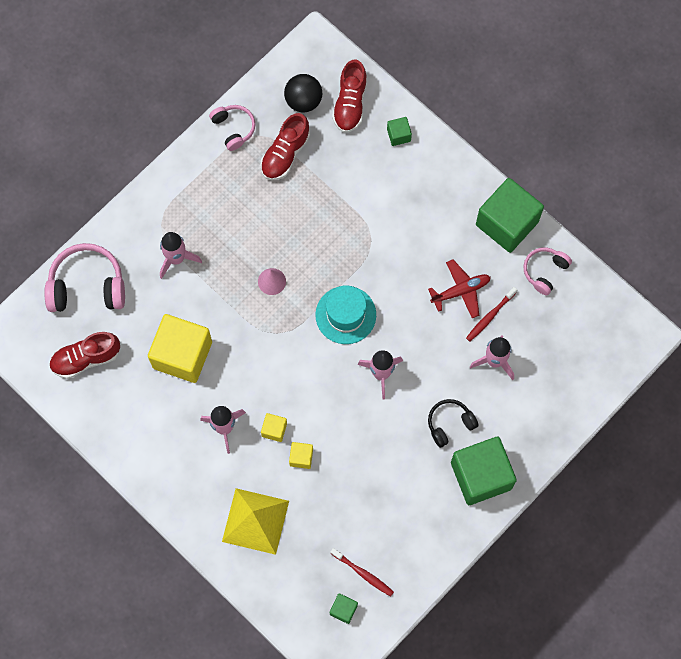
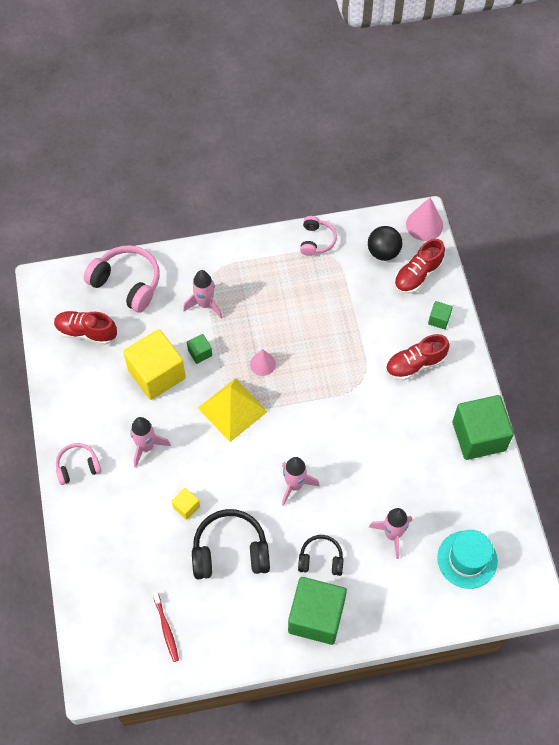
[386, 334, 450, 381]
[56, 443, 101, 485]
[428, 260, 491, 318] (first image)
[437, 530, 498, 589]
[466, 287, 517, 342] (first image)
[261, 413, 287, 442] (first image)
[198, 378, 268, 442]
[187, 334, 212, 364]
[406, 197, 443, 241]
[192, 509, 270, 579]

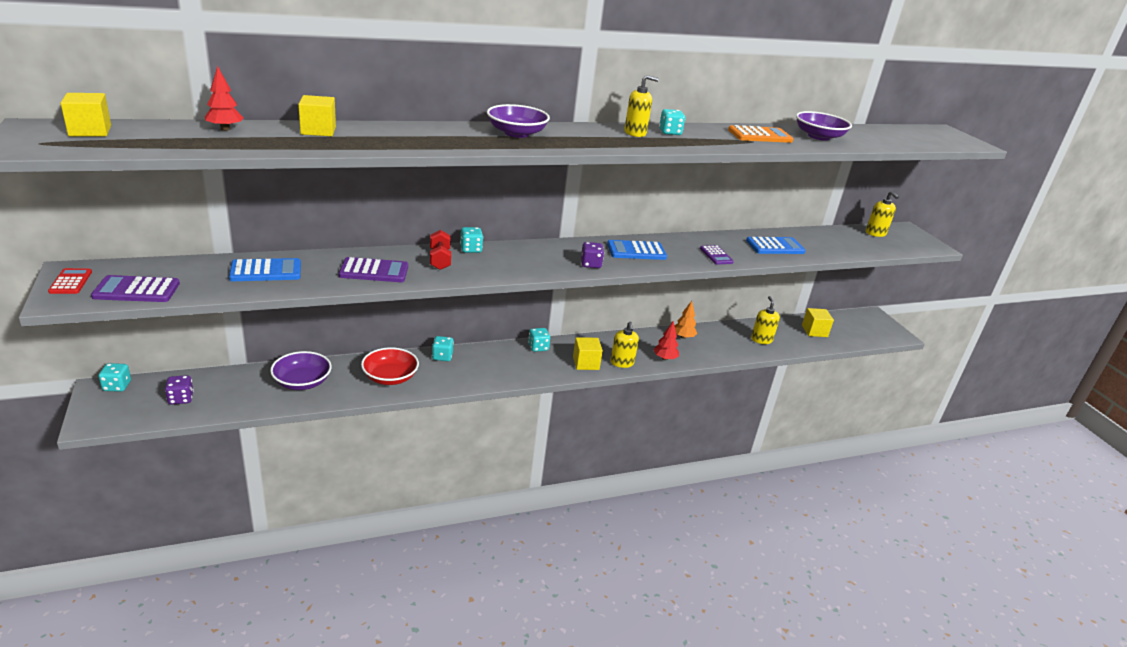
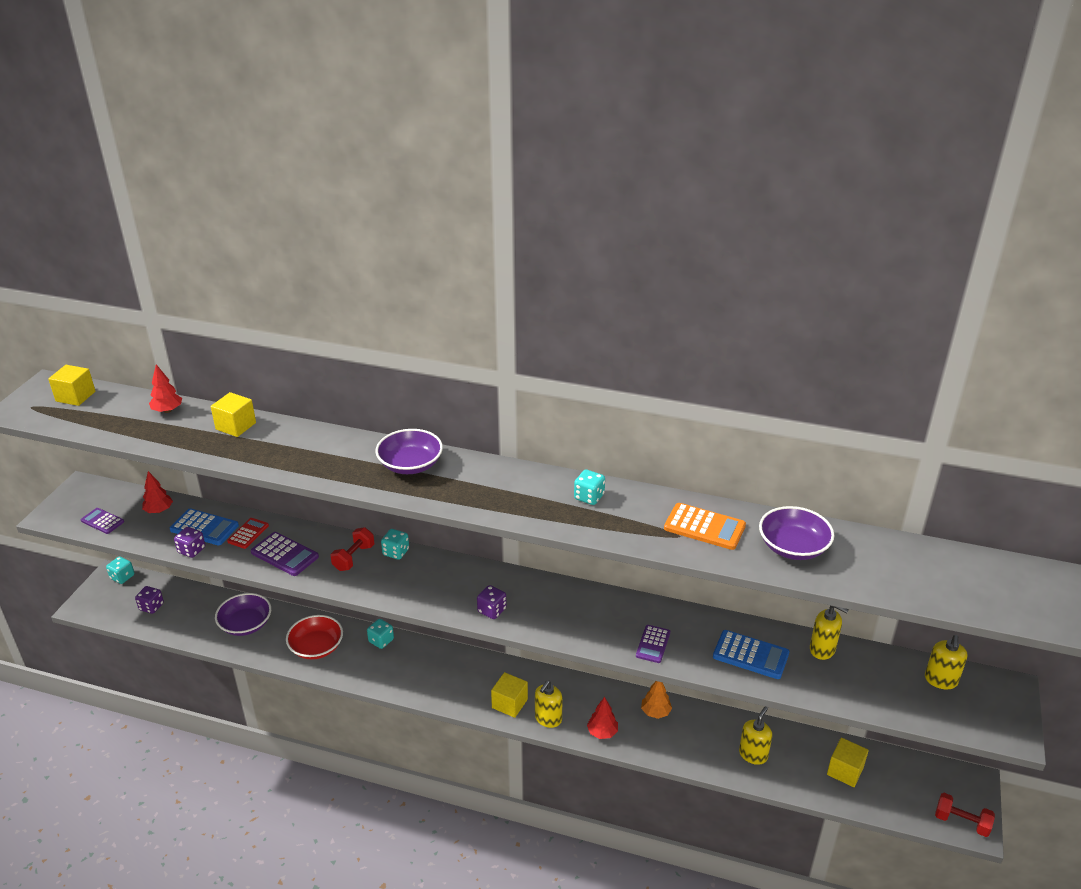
[810, 606, 849, 660]
[607, 240, 667, 260] (first image)
[227, 518, 269, 549]
[81, 508, 124, 534]
[528, 328, 550, 352] (first image)
[142, 471, 173, 513]
[174, 527, 205, 558]
[935, 793, 995, 837]

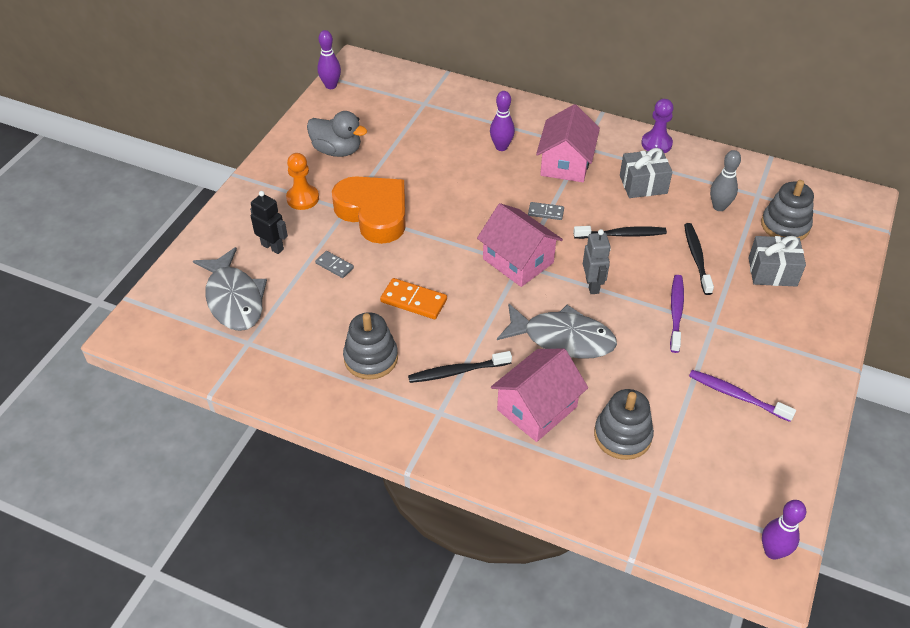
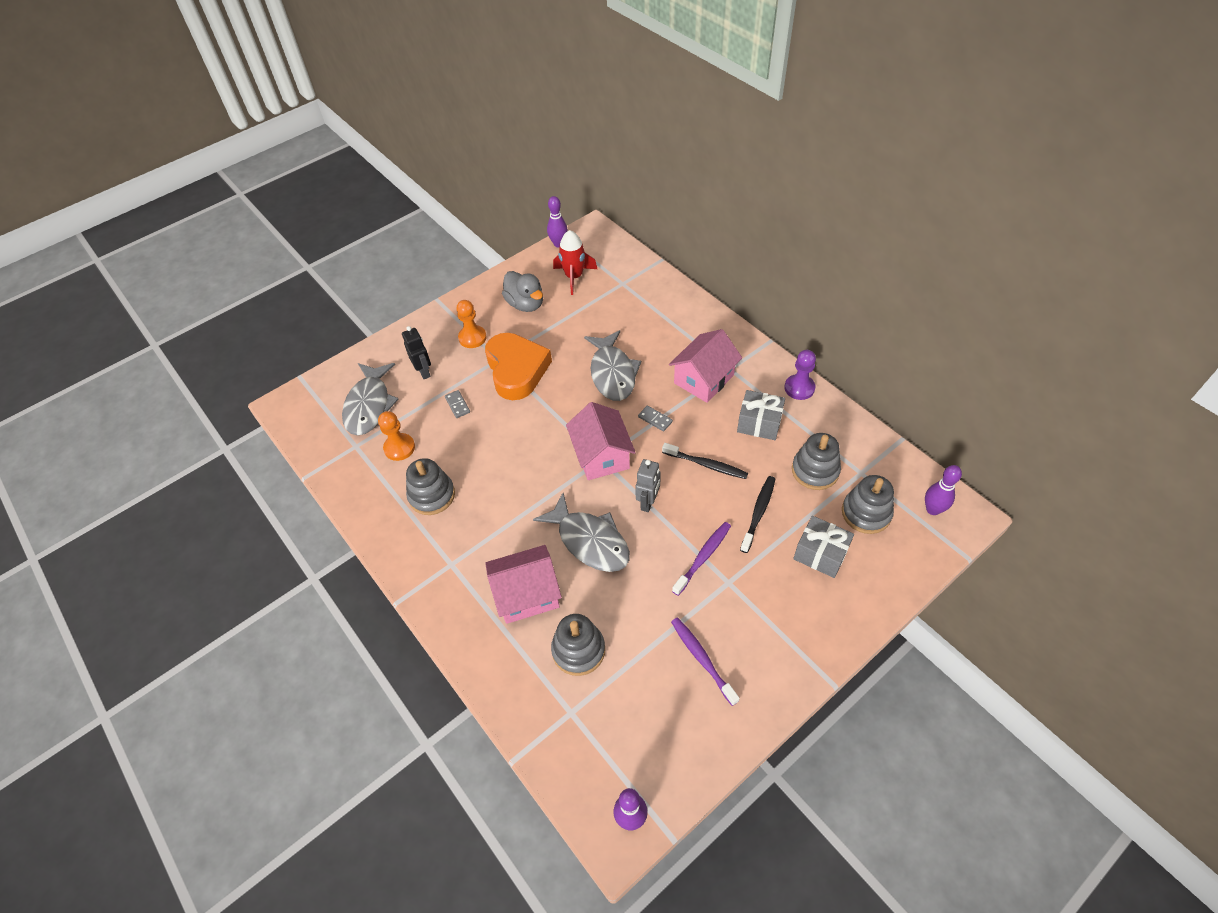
[925, 465, 962, 515]
[792, 433, 841, 490]
[380, 278, 447, 319] (first image)
[408, 351, 512, 383] (first image)
[553, 230, 597, 295]
[584, 330, 641, 401]
[378, 411, 415, 461]

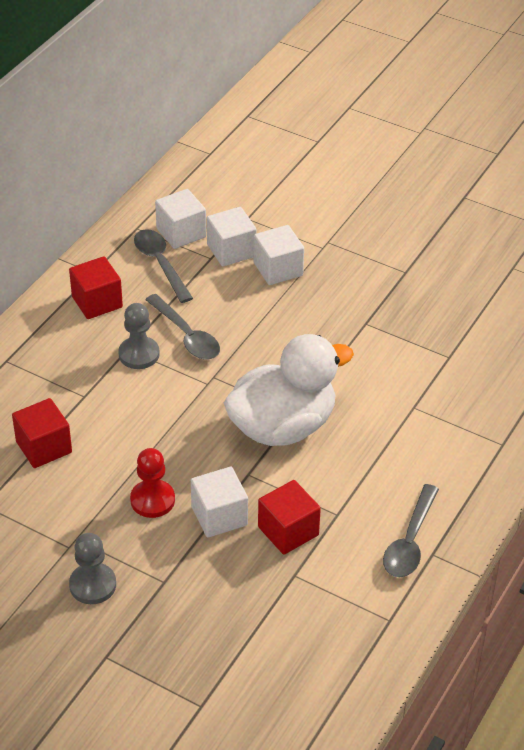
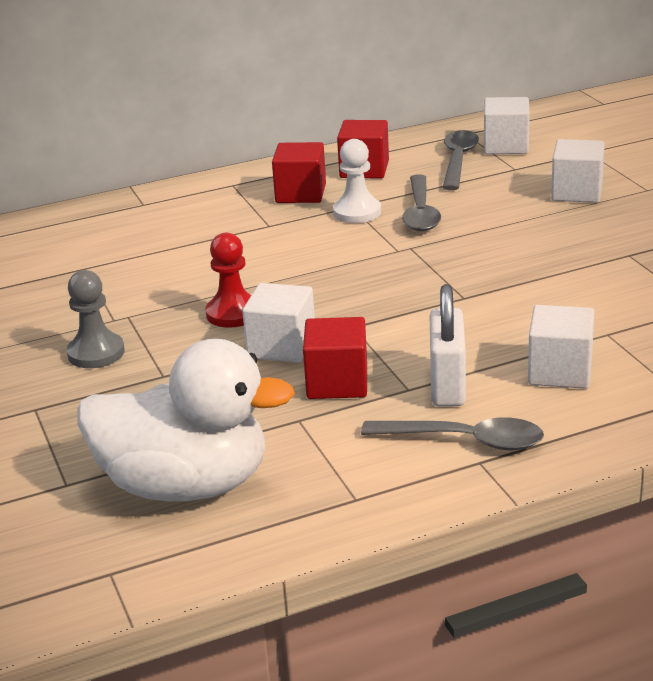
[528, 305, 594, 389]
[333, 139, 381, 223]
[77, 339, 295, 502]
[272, 142, 326, 203]
[361, 417, 544, 450]
[430, 284, 466, 407]

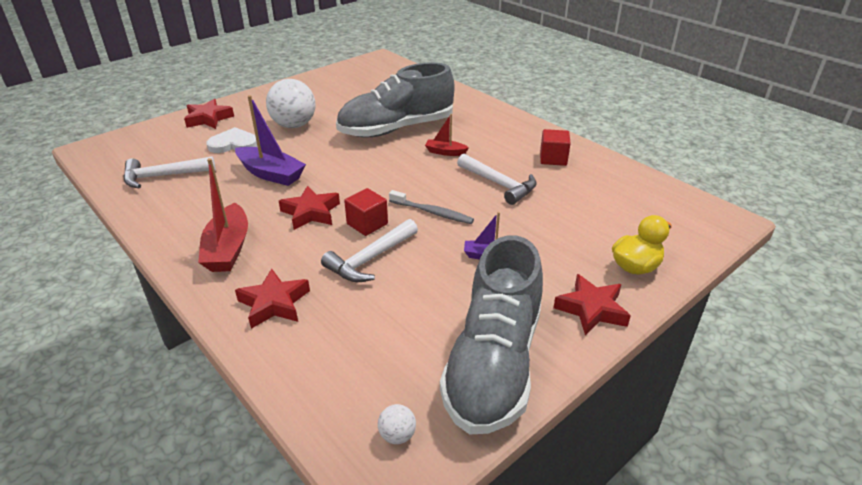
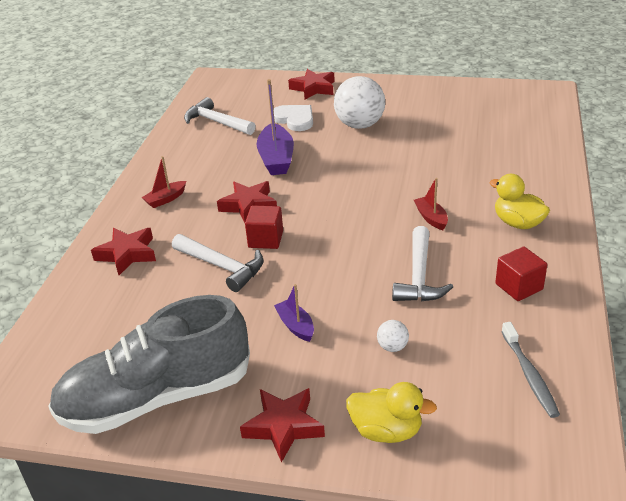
[336, 62, 454, 138] (first image)
[142, 156, 186, 208]
[501, 322, 560, 418]
[172, 234, 263, 292]
[377, 320, 409, 352]
[489, 174, 550, 229]

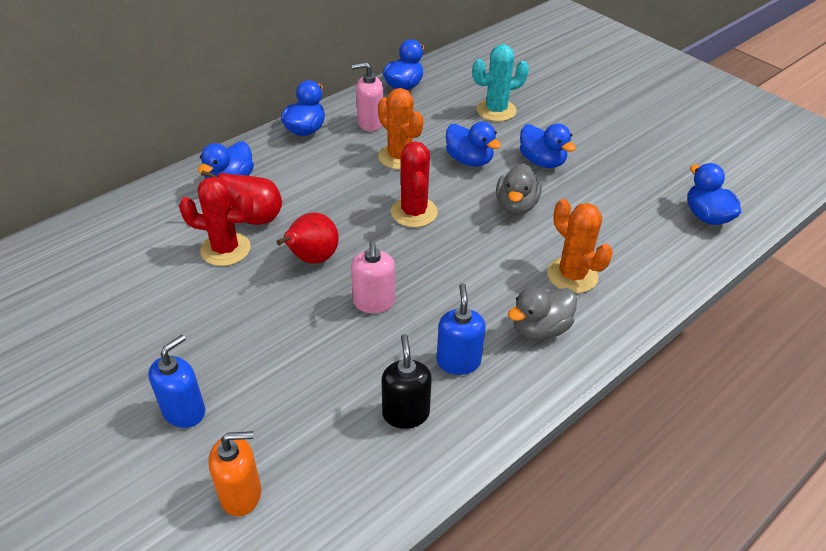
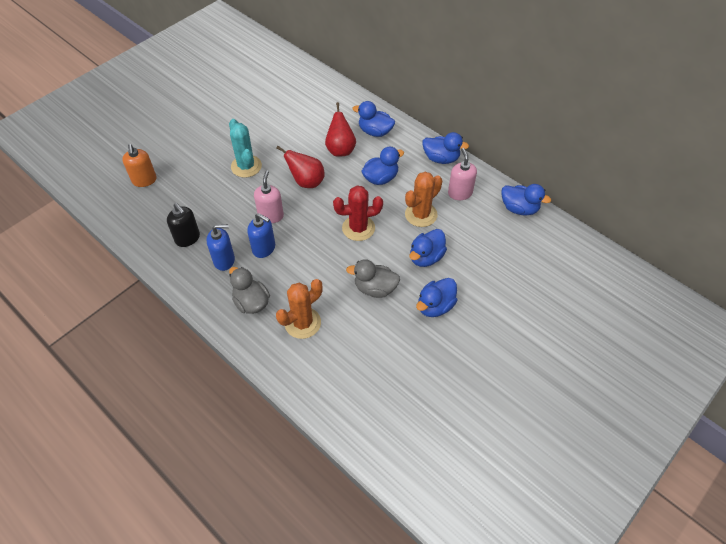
[229, 119, 262, 178]
[362, 147, 404, 185]
[179, 177, 254, 266] (first image)
[254, 171, 284, 223]
[167, 203, 200, 247]
[247, 213, 275, 258]

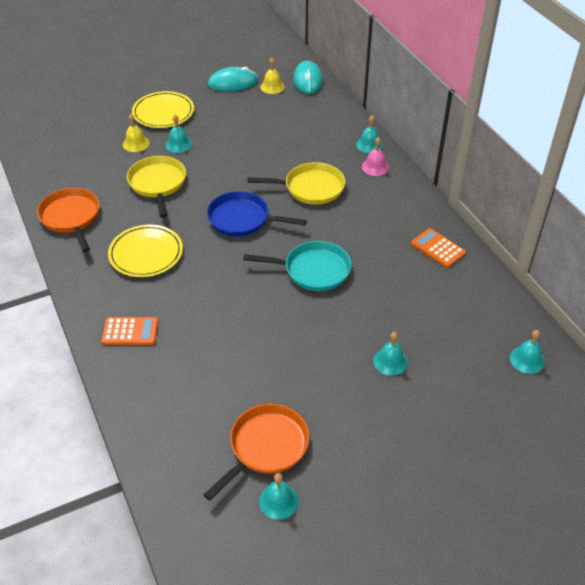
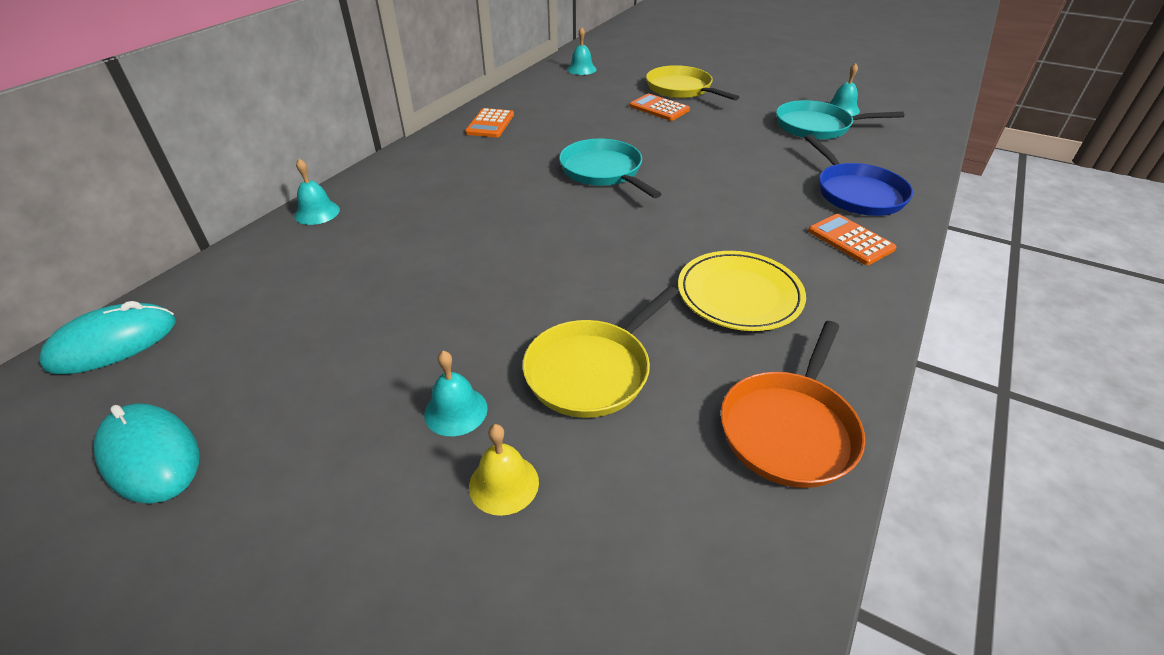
[260, 58, 285, 94] (first image)
[132, 91, 194, 128] (first image)
[362, 137, 389, 176] (first image)
[646, 65, 739, 101]
[805, 134, 913, 216]
[630, 94, 690, 121]
[776, 100, 905, 140]

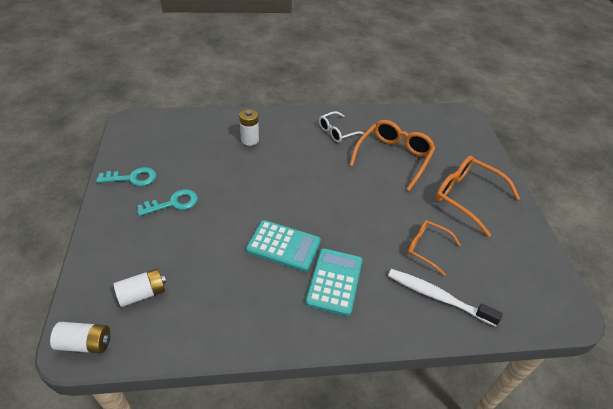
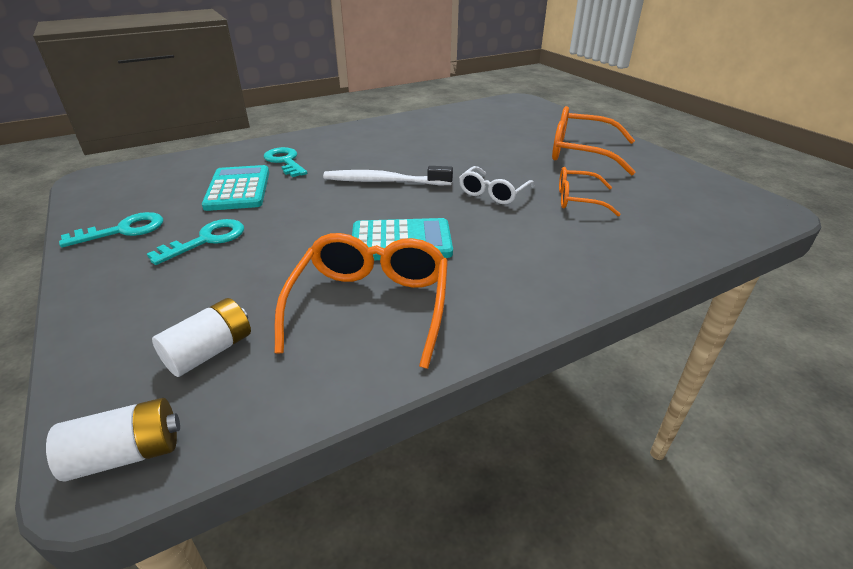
[264, 147, 307, 177]
[459, 166, 535, 204]
[275, 233, 448, 369]
[202, 165, 269, 211]
[323, 166, 453, 185]

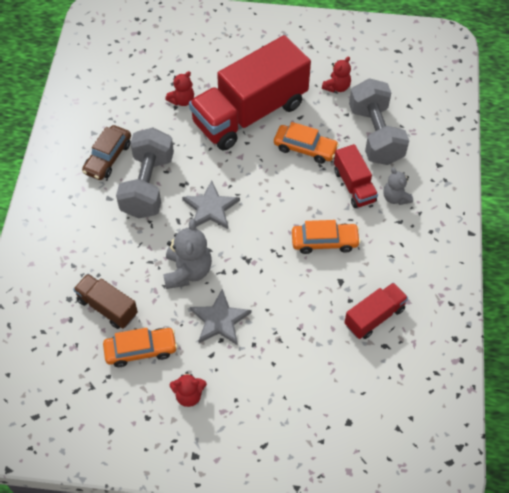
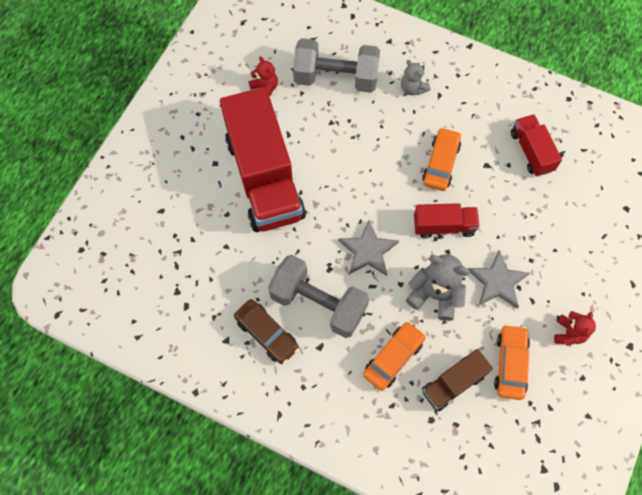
[165, 71, 194, 106] (first image)
[363, 321, 426, 391]
[414, 203, 480, 238]
[401, 60, 430, 95]

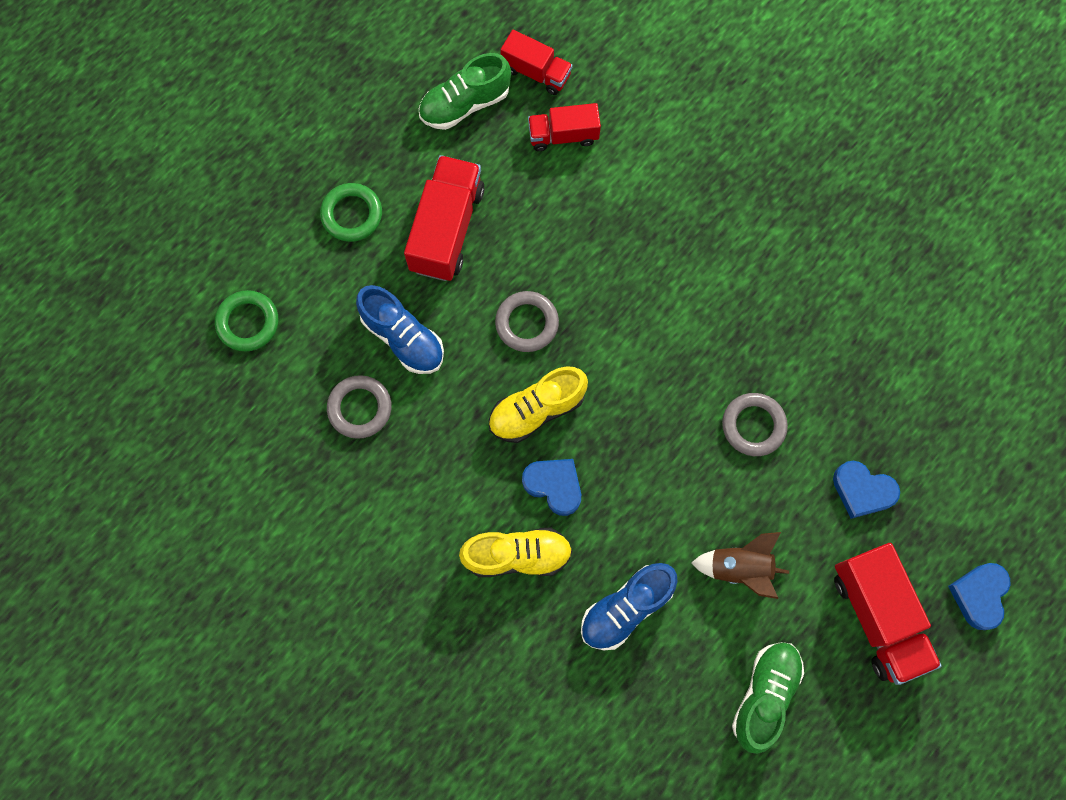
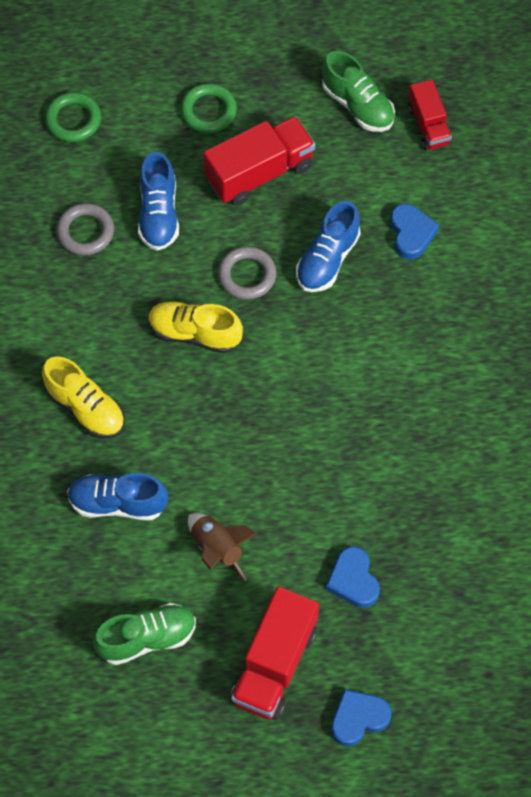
[322, 51, 395, 132]
[528, 103, 601, 151] (first image)
[722, 393, 788, 456] (first image)
[390, 204, 439, 259]
[296, 201, 361, 292]

